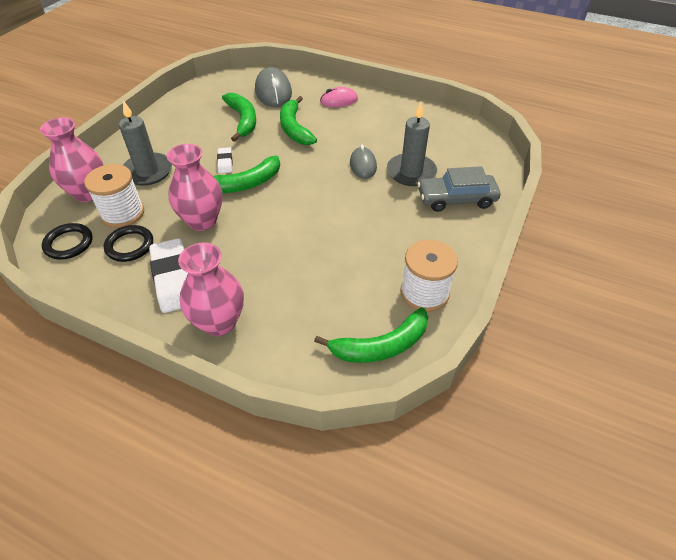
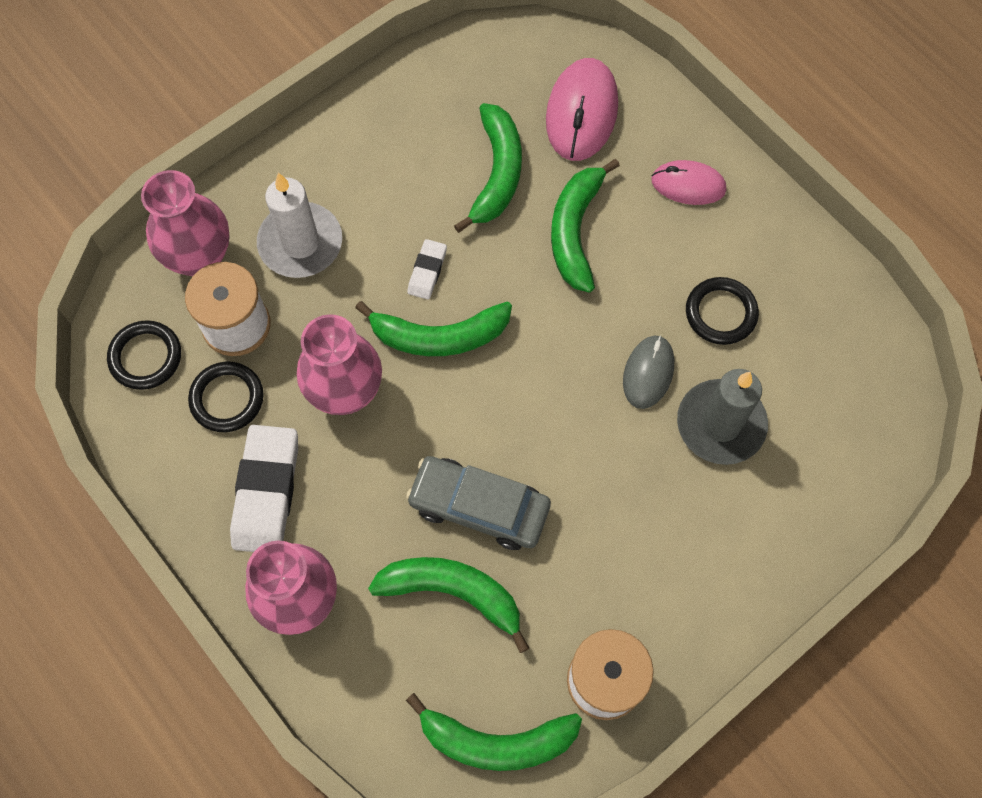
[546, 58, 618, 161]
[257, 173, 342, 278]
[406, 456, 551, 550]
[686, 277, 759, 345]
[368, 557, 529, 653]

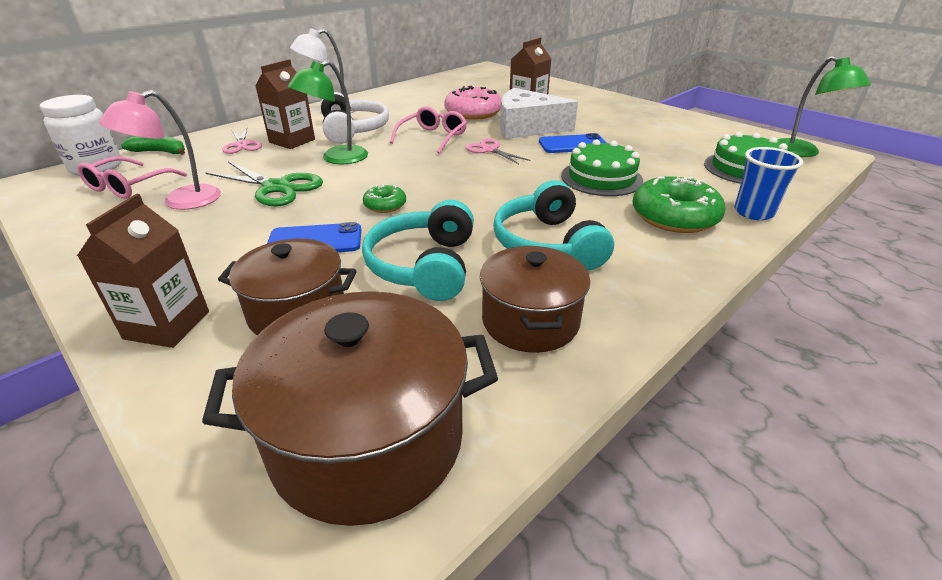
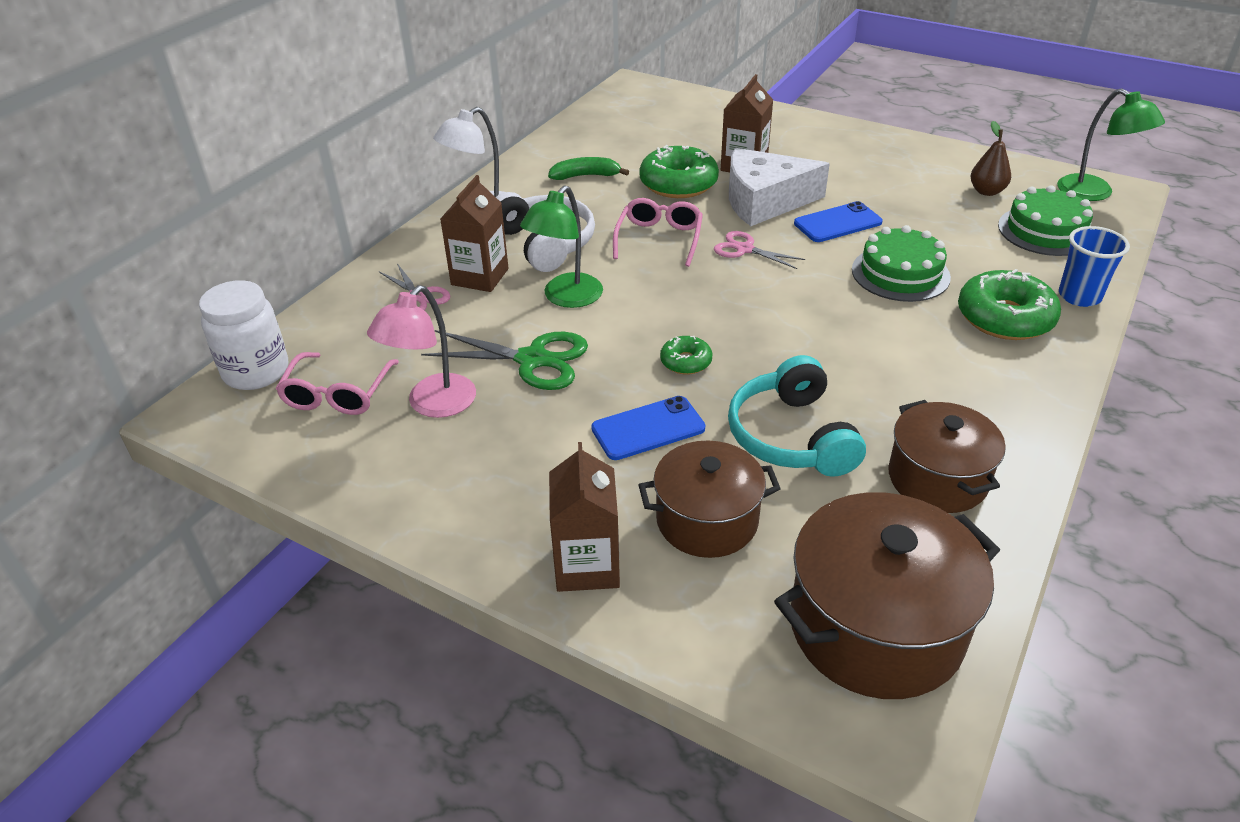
[639, 145, 719, 198]
[548, 157, 629, 180]
[493, 180, 614, 270] (first image)
[970, 121, 1011, 196]

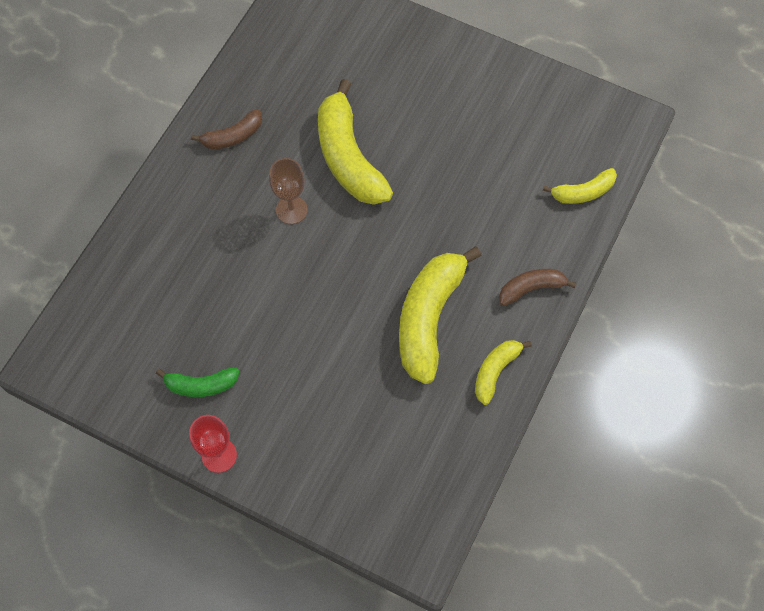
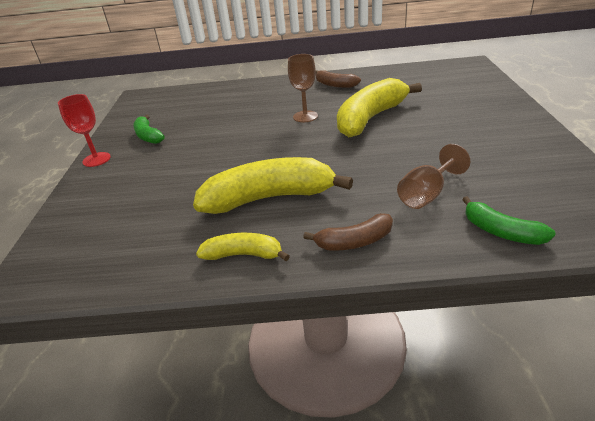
[462, 196, 556, 245]
[303, 213, 393, 251]
[397, 144, 470, 209]

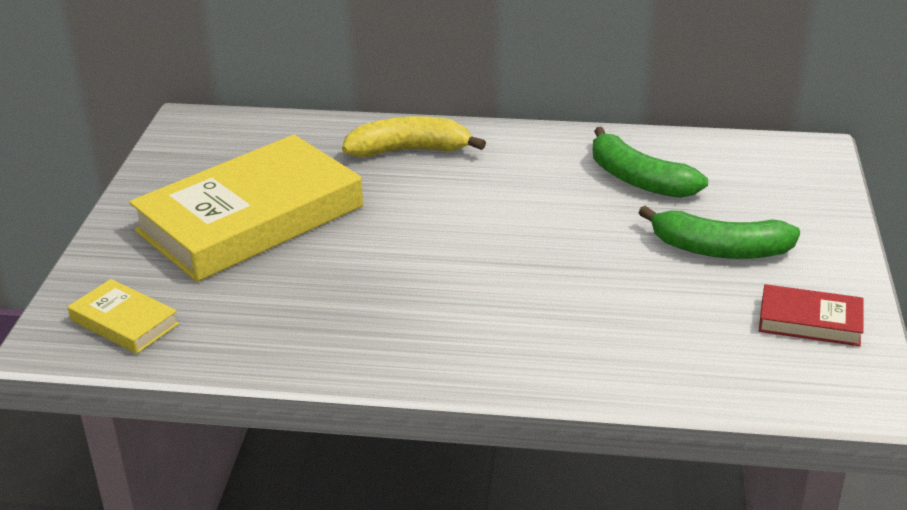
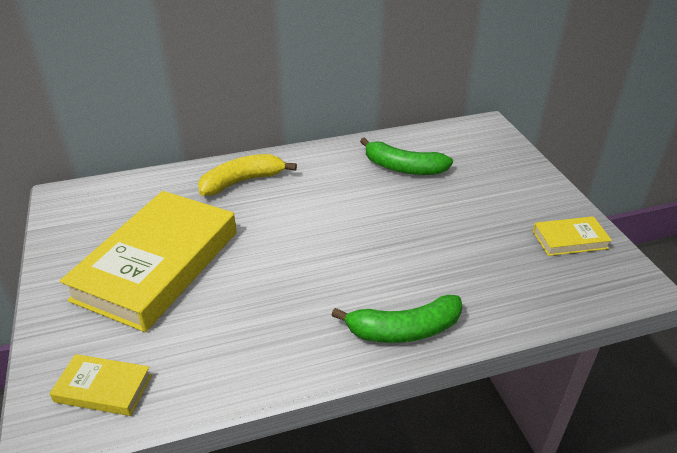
[332, 295, 462, 343]
[533, 216, 612, 256]

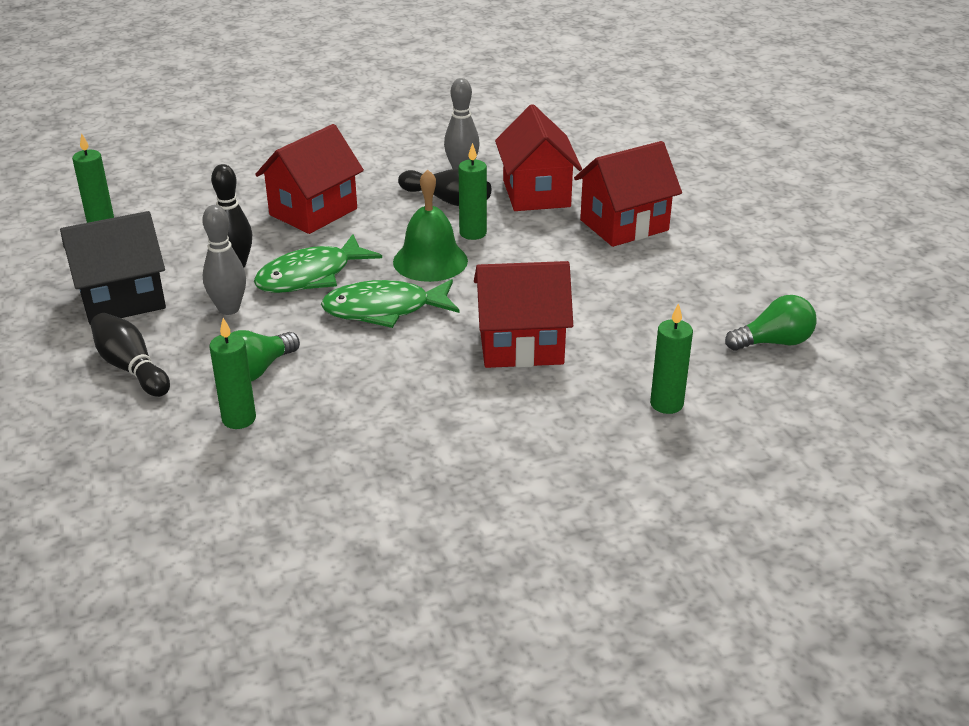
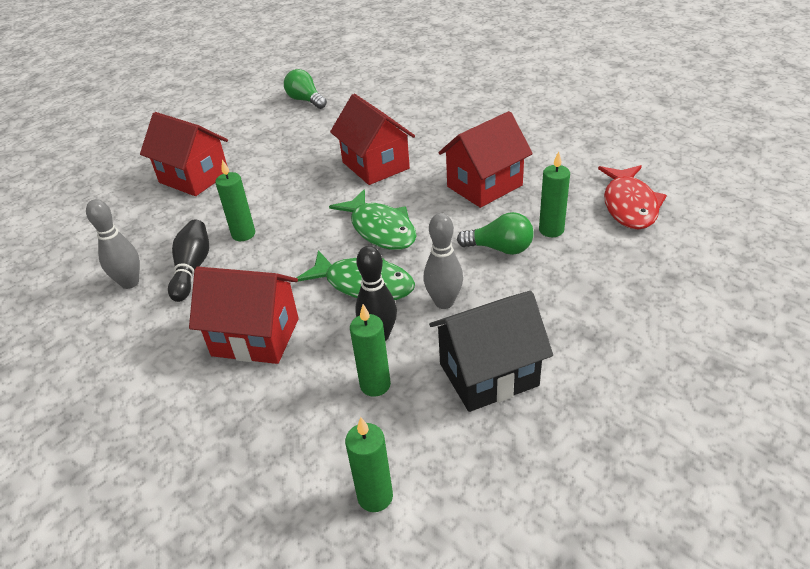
[438, 111, 533, 208]
[393, 169, 468, 282] (first image)
[429, 291, 553, 412]
[350, 304, 391, 397]
[91, 313, 170, 397] (first image)
[598, 165, 667, 230]

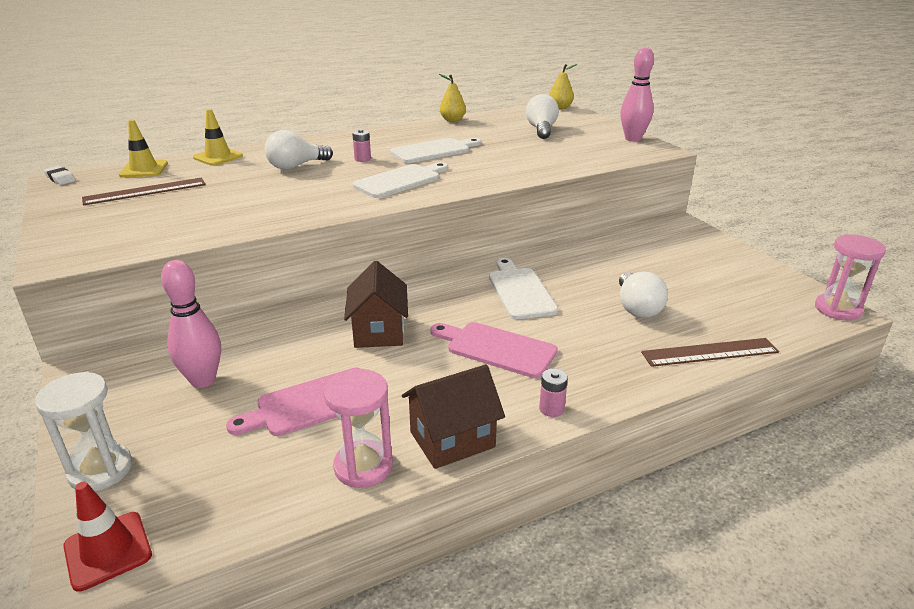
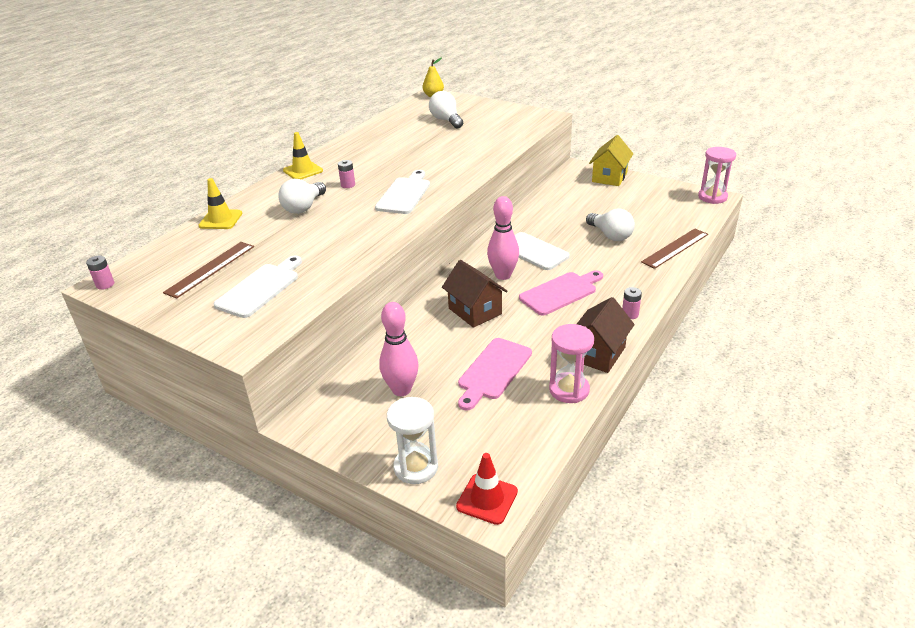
[487, 196, 519, 280]
[439, 74, 466, 122] (first image)
[283, 132, 323, 179]
[214, 255, 302, 318]
[86, 256, 114, 290]
[519, 270, 603, 316]
[589, 135, 633, 186]

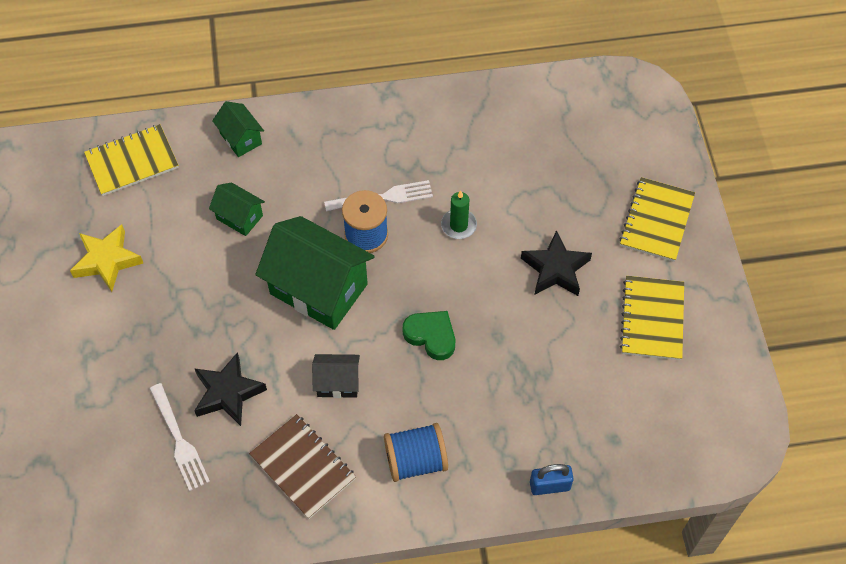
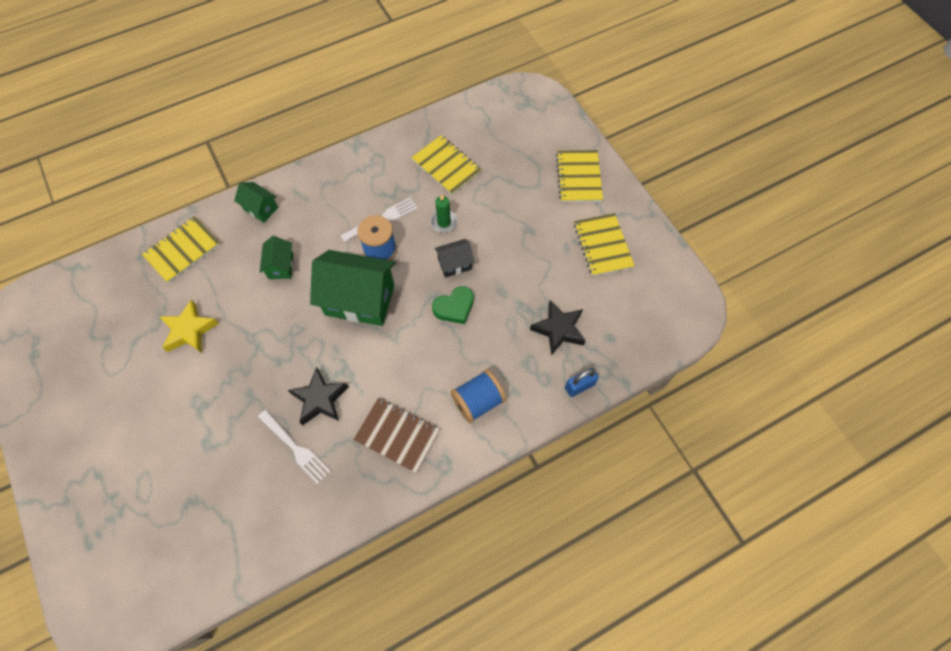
[260, 236, 293, 279]
[530, 300, 585, 356]
[432, 286, 474, 324]
[434, 239, 475, 278]
[411, 135, 482, 195]

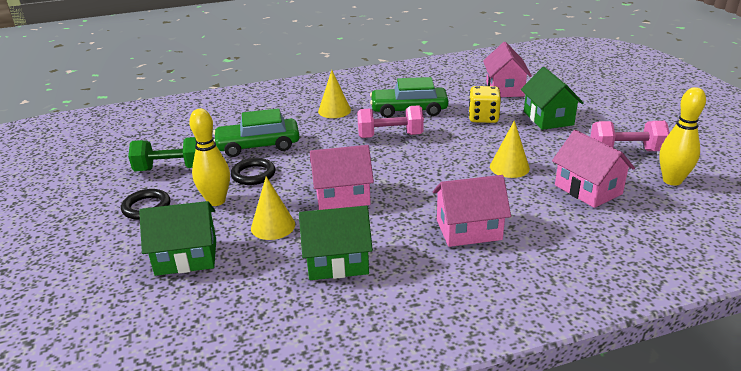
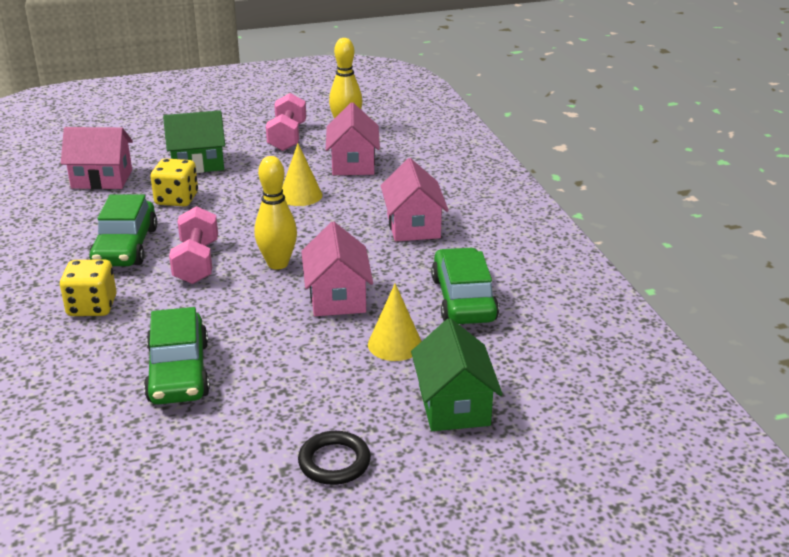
[60, 259, 117, 316]
[254, 156, 297, 270]
[326, 103, 380, 175]
[128, 137, 197, 171] (first image)
[231, 158, 276, 185] (first image)
[431, 247, 499, 324]

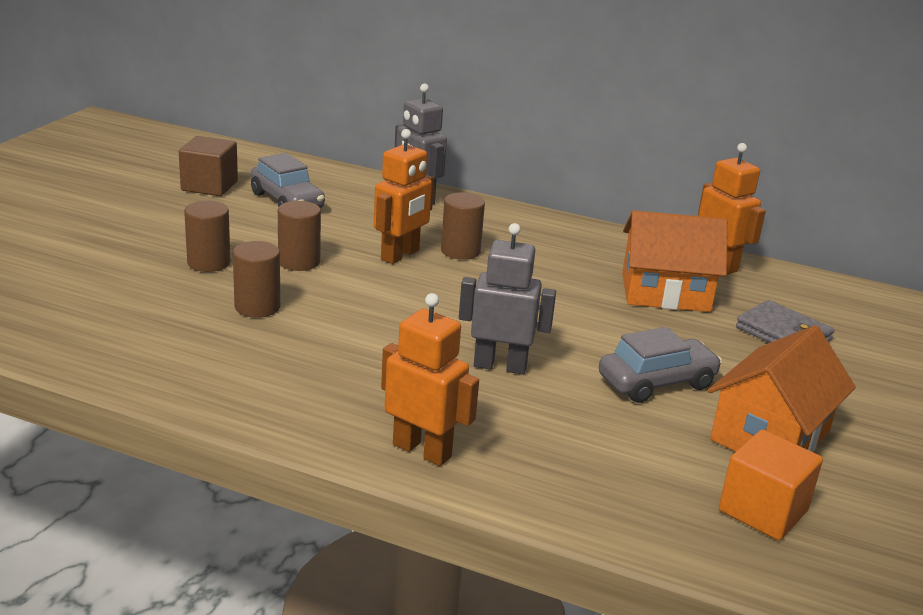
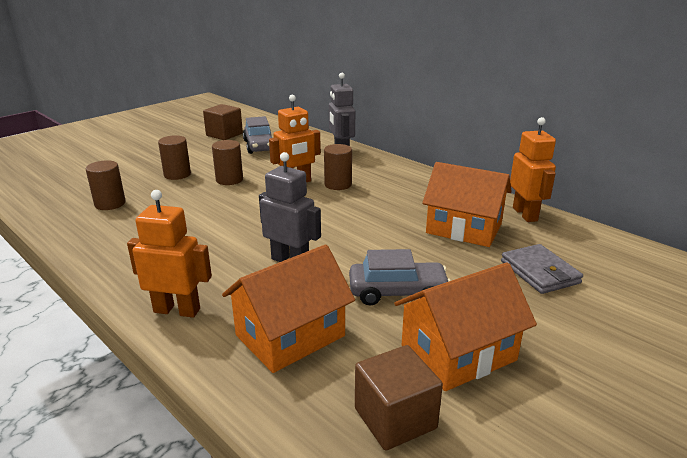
[86, 160, 126, 210]
[127, 190, 212, 318]
[355, 345, 443, 450]
[222, 245, 355, 373]

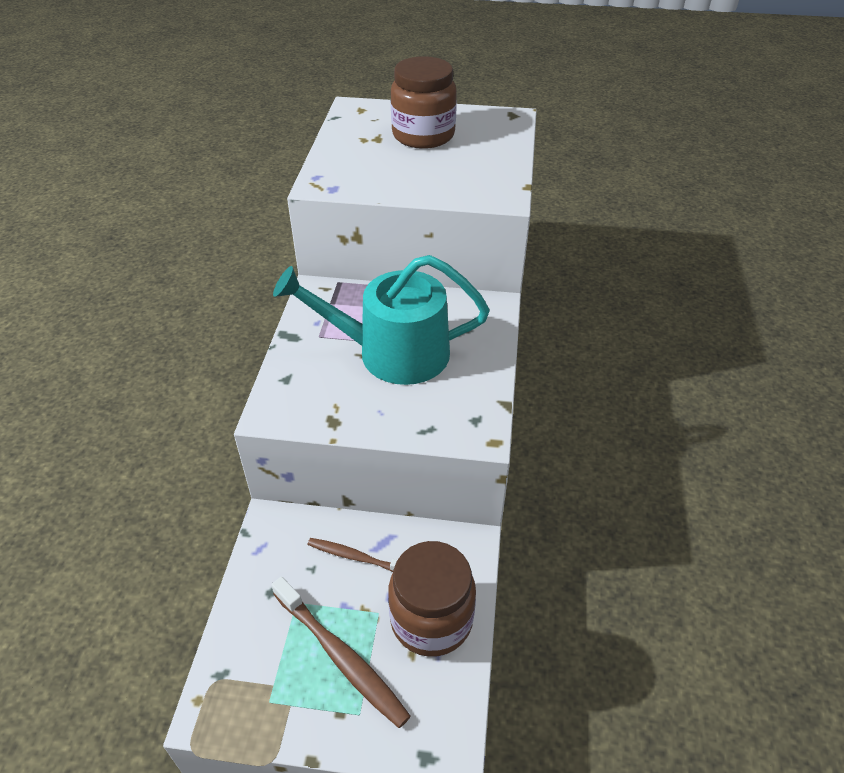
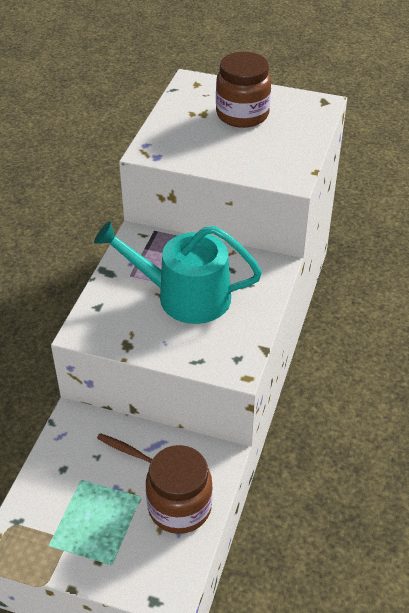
[271, 577, 411, 728] (first image)

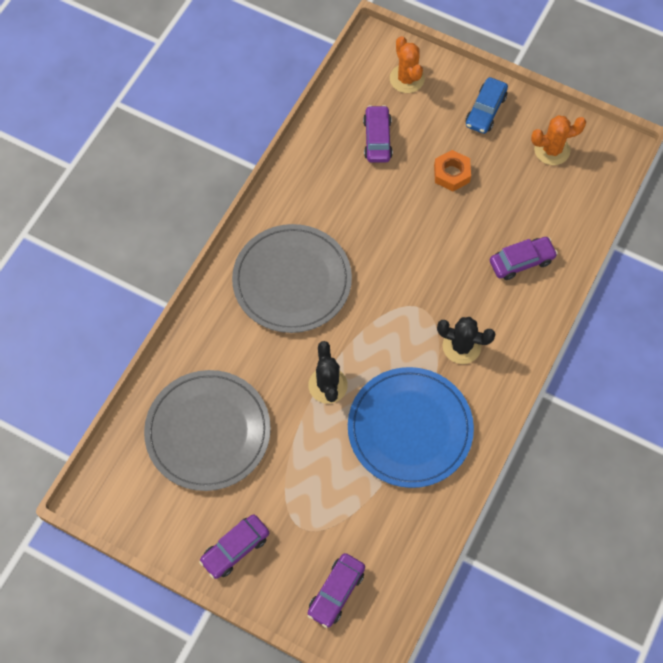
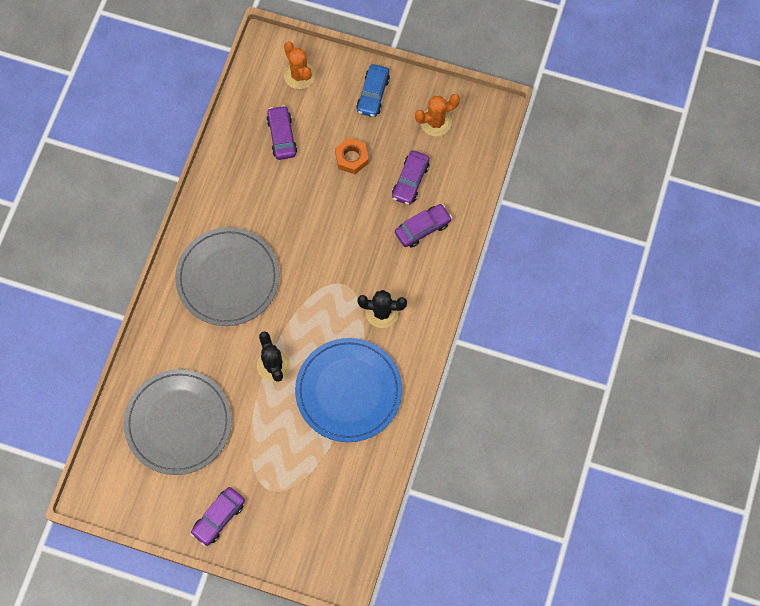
[392, 150, 429, 205]

